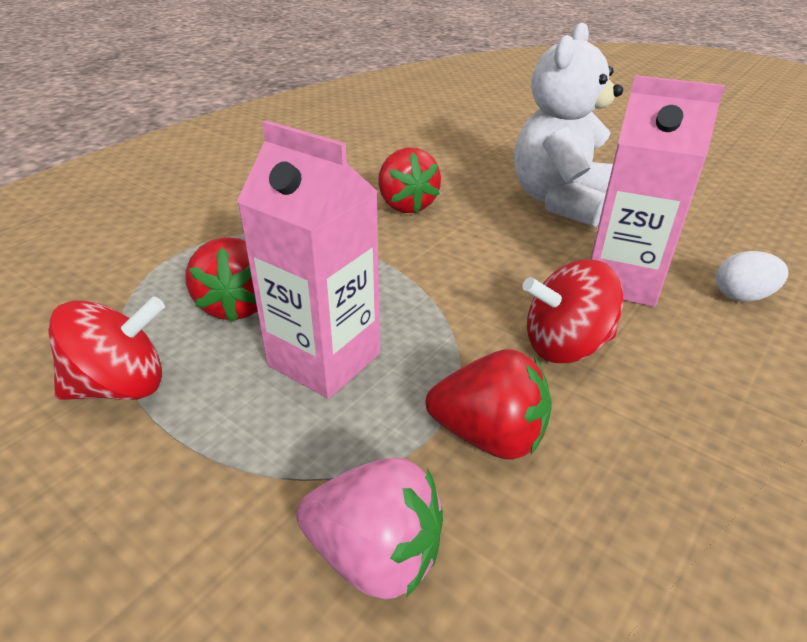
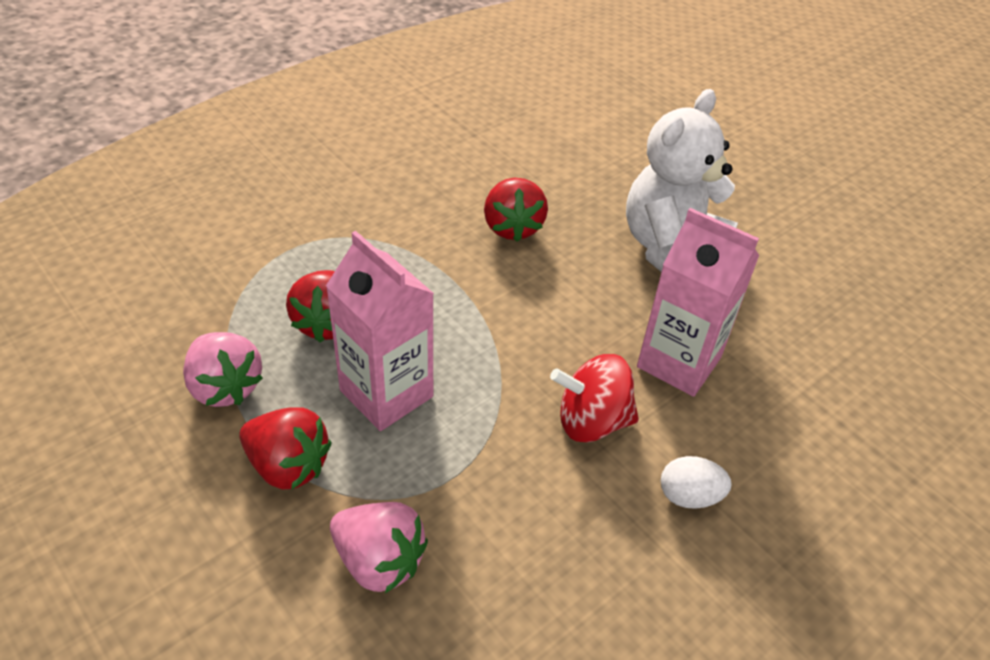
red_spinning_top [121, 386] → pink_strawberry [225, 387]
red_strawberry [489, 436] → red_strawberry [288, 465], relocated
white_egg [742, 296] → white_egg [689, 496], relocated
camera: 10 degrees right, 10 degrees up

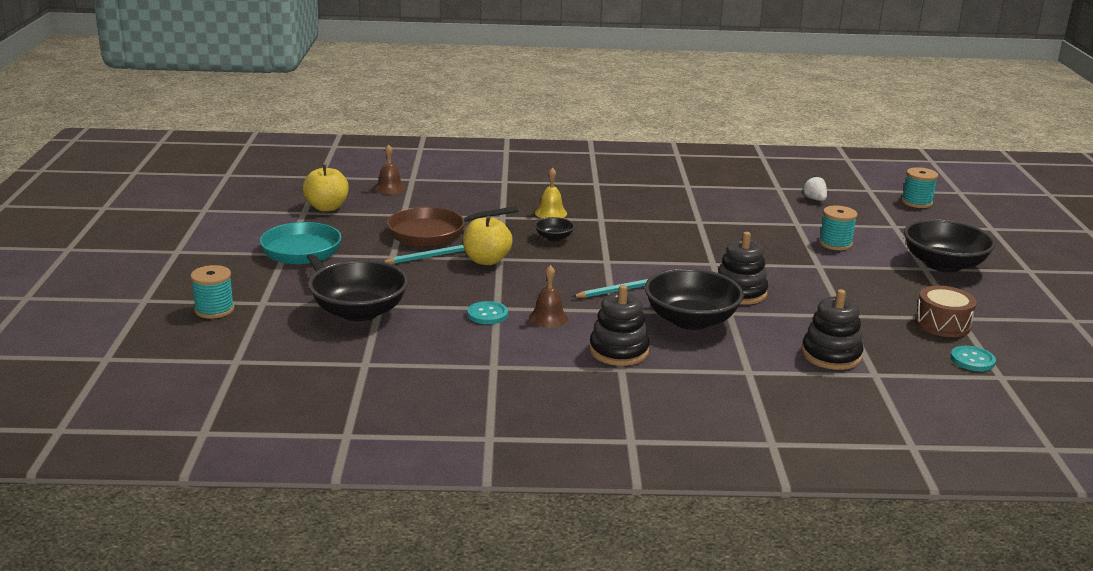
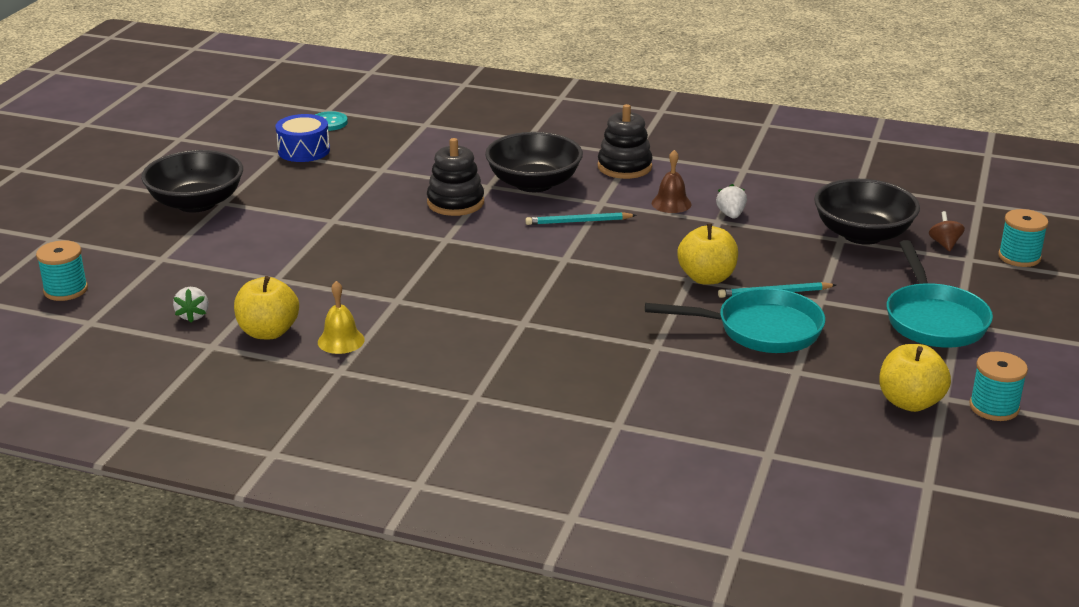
- → yellow_apple [268, 332]
brown_drum [942, 324] → blue_drum [304, 150]
yellow_bell [550, 213] → yellow_bell [341, 341], relocated
brown_pan [433, 233] → turquoise_pan [760, 330]
turquoise_button [487, 314] → white_strawberry [731, 215]
- → brown_spinning_top [944, 244]
turquoise_spool [835, 244] → turquoise_spool [994, 407], relocated
brown_bell [390, 188] → -
black_bowl [554, 238] → -
black_stacking_toy [831, 355] → -
camera: 160 degrees left, 5 degrees up

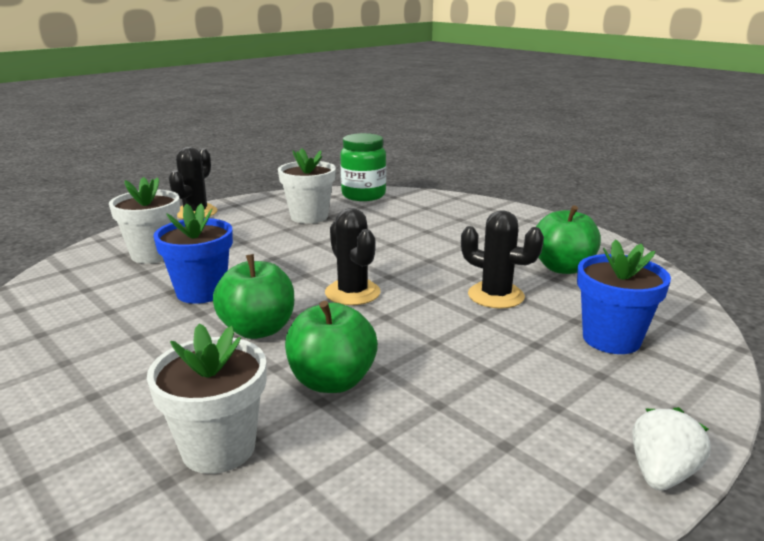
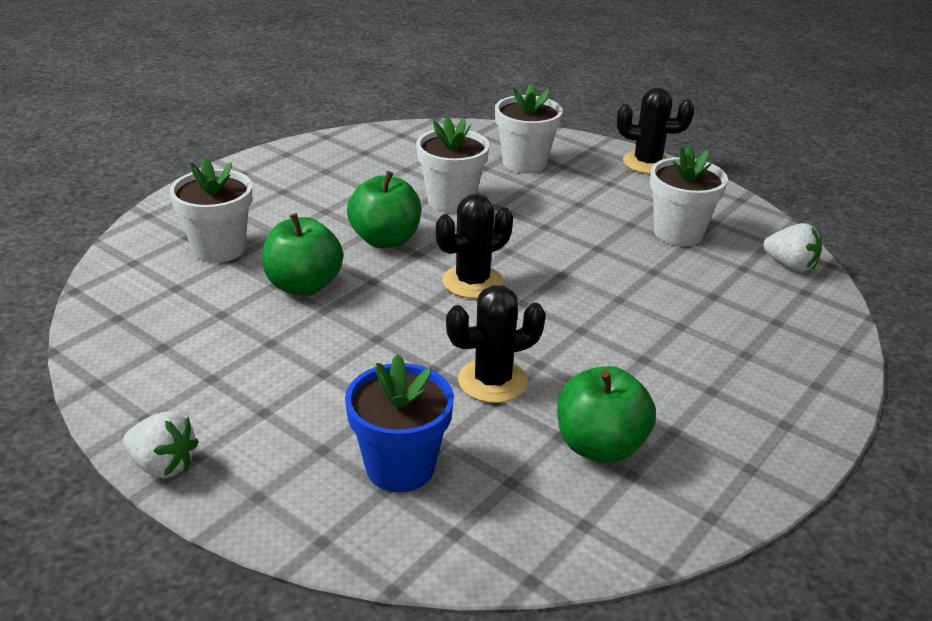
blue_flower_pot [201, 292] → white_flower_pot [451, 201]
black_cactus [496, 296] → black_cactus [492, 381], 45 degrees clockwise
green_jar [363, 195] → white_strawberry [790, 265]
camera: 80 degrees right, 10 degrees up

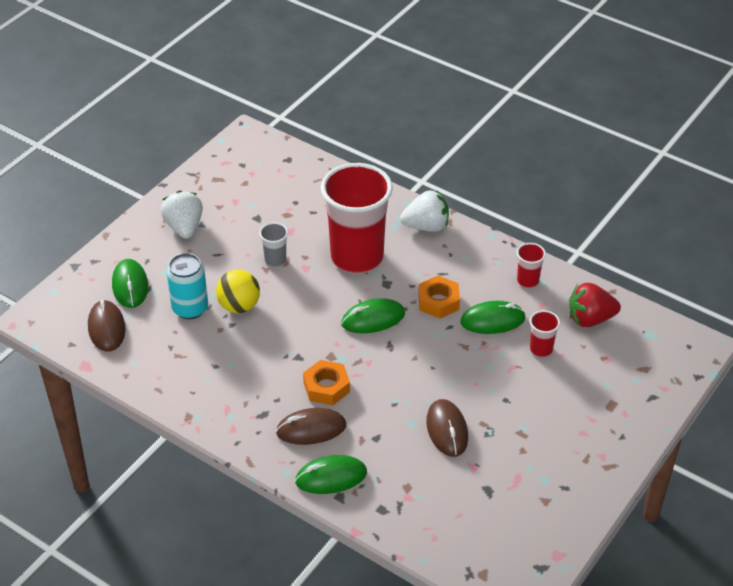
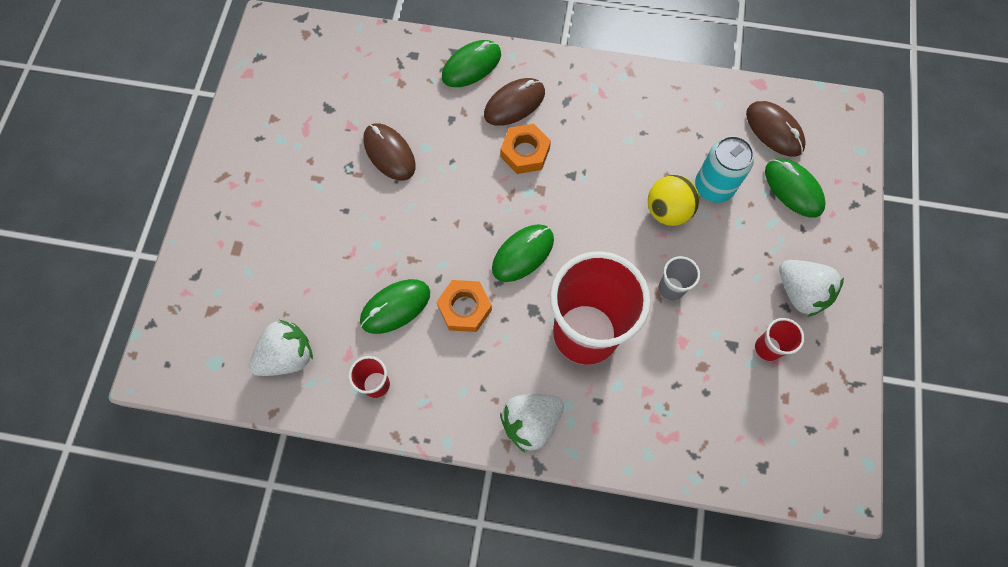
red_strawberry [590, 319] → white_strawberry [287, 356]
red_cup [541, 349] → red_cup [767, 348], relocated
camera: 155 degrees right, 25 degrees up

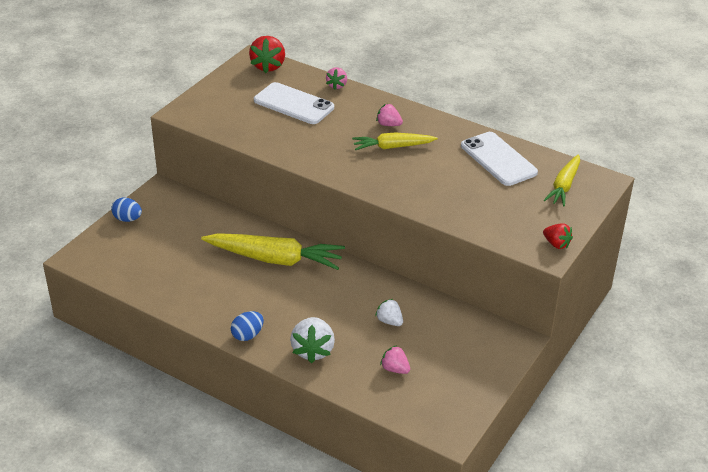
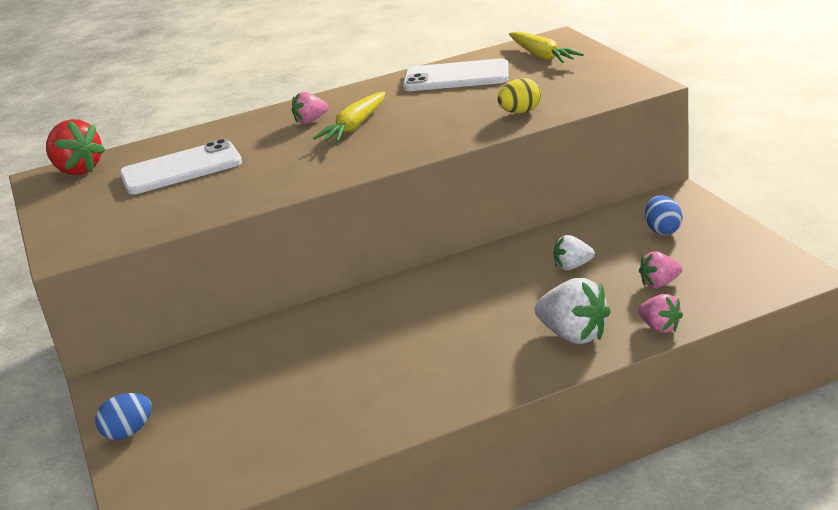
- → yellow_egg [520, 112]
pink_strawberry [337, 85] → pink_strawberry [660, 327], relocated
blue_egg [247, 335] → blue_egg [663, 230], relocated
yellow_carrot [275, 259] → -
red_strawberry [556, 244] → -
camera: 50 degrees left, 10 degrees down

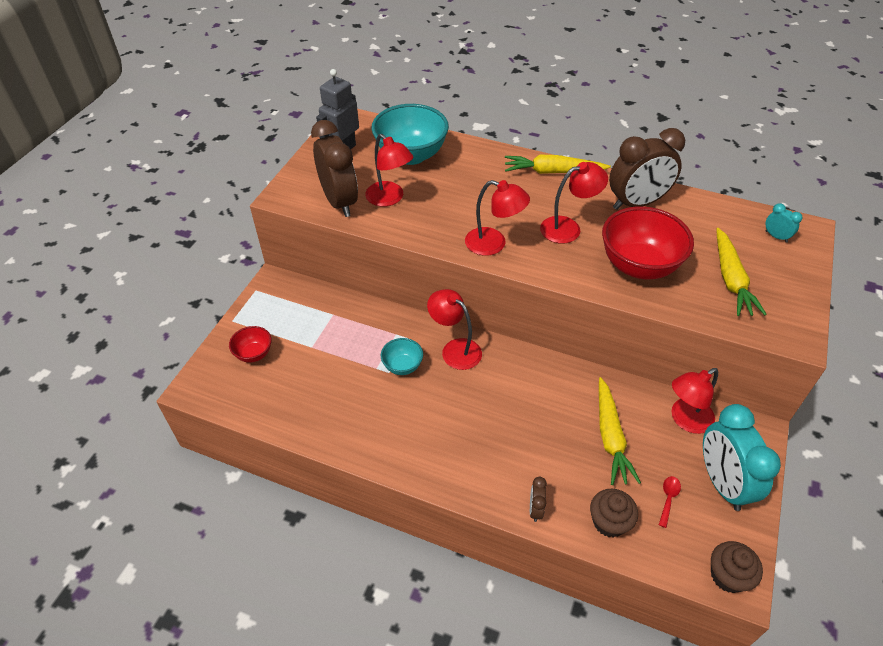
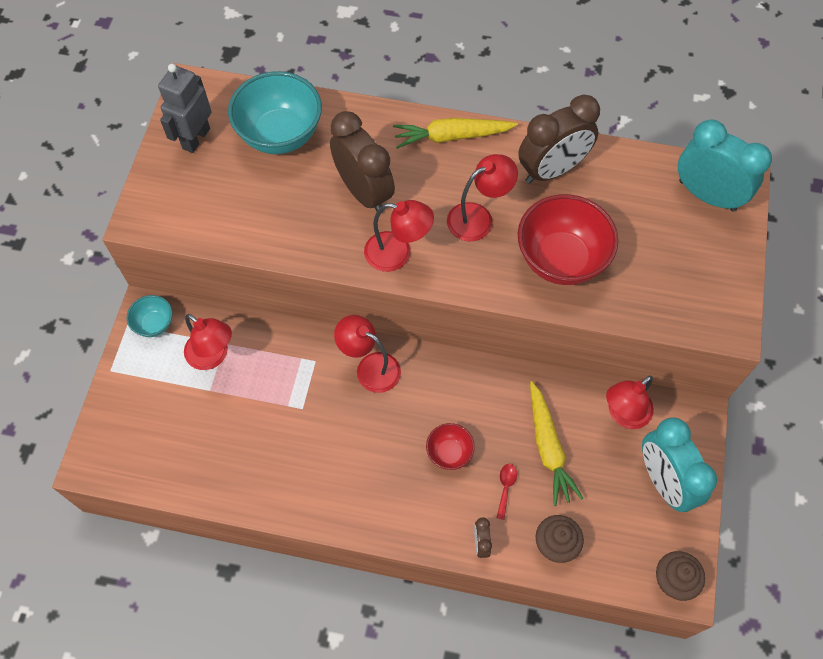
turquoise_bowl [402, 366] → turquoise_bowl [154, 324], relocated
red_lamp [389, 198] → red_lamp [213, 356], relocated
brown_clock [339, 202] → brown_clock [364, 192], relocated
red_bowl [254, 354] → red_bowl [449, 453], relocated
red_spoon [668, 498] → red_spoon [505, 487], relocated
turquoise_clock [776, 236] → turquoise_clock [707, 195], x2.34
yellow_carrot [730, 279] → -
camera: 10 degrees left, 15 degrees up

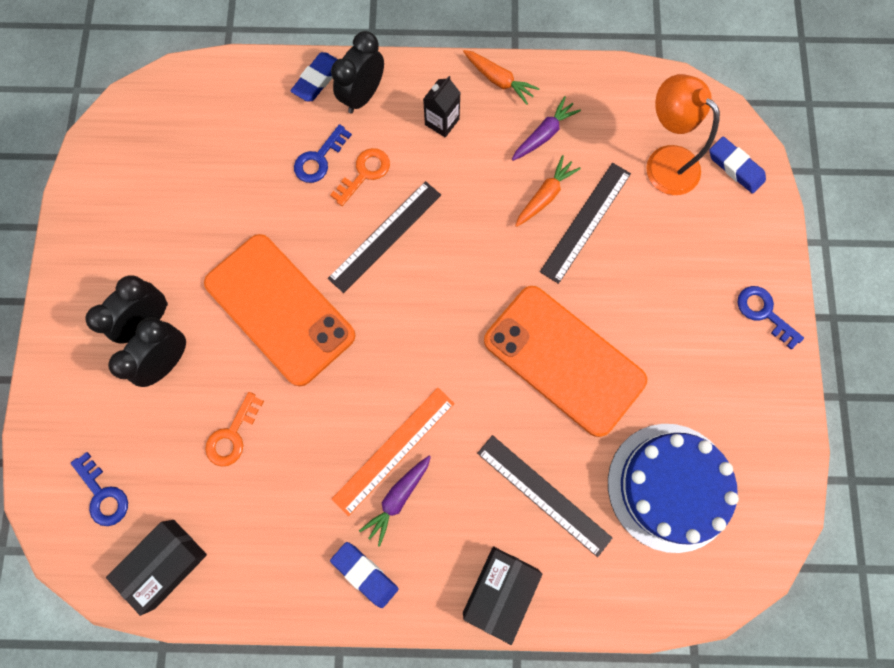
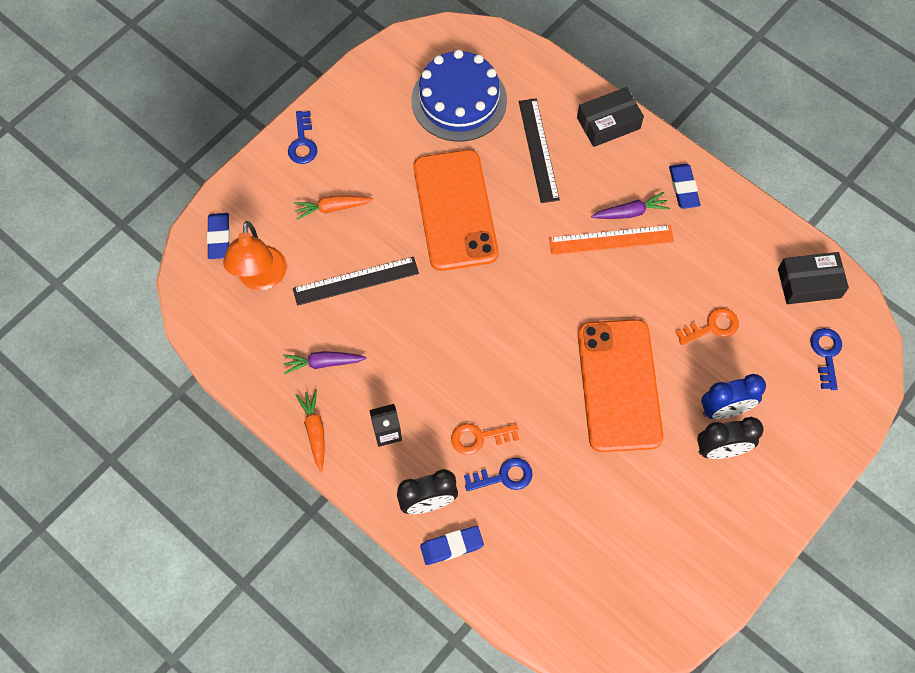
orange_carrot [544, 196] → orange_carrot [333, 208], relocated
black_clock [168, 360] → blue_clock [724, 409]
black_ruler [385, 236] → -
camera: 140 degrees left, 10 degrees down

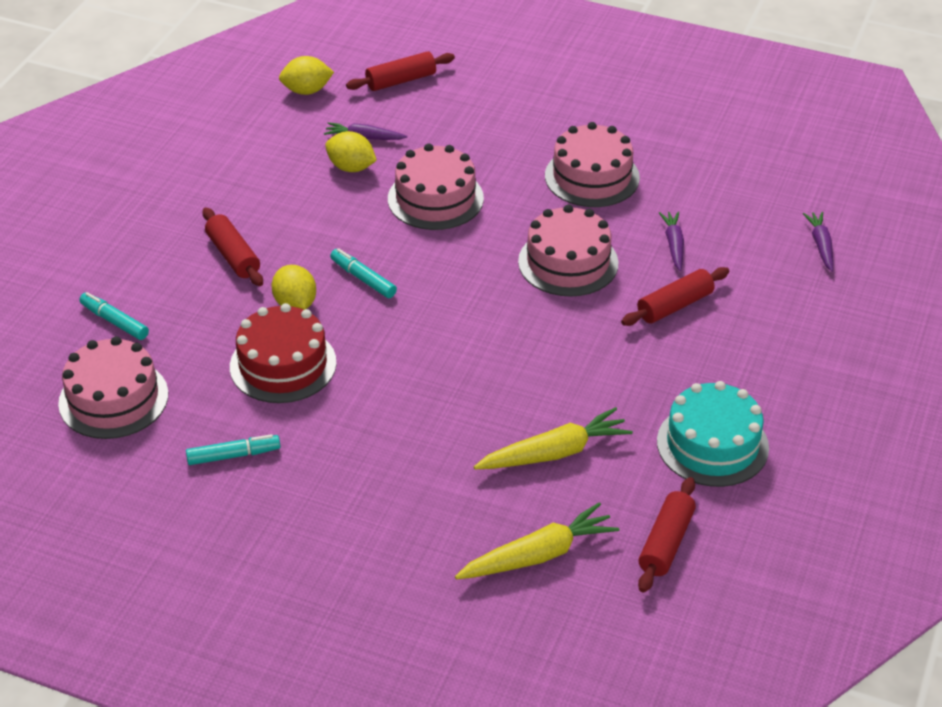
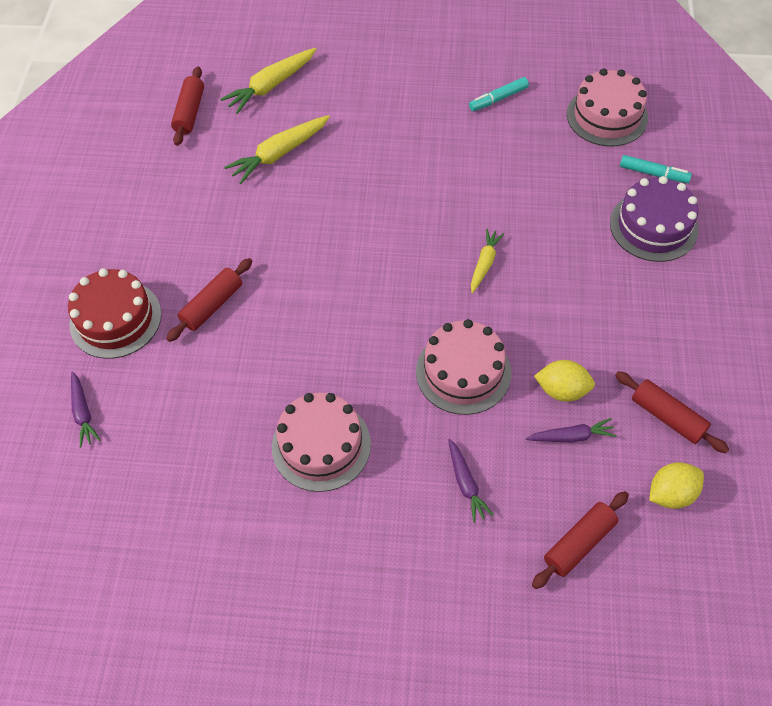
red_cake [283, 364] → red_cake [115, 319], relocated
purple_carrot [674, 245] → purple_carrot [466, 484], relocated
turquoise_marker [363, 279] → yellow_carrot [484, 263]
- → purple_cake [653, 226]
red_rolling_pin [233, 256] → red_rolling_pin [667, 417], relocated
yellow_lemon [295, 304] → -
pink_cake [568, 262] → -
turquoise_cake [712, 444] → -
camera: 165 degrees right, 15 degrees up

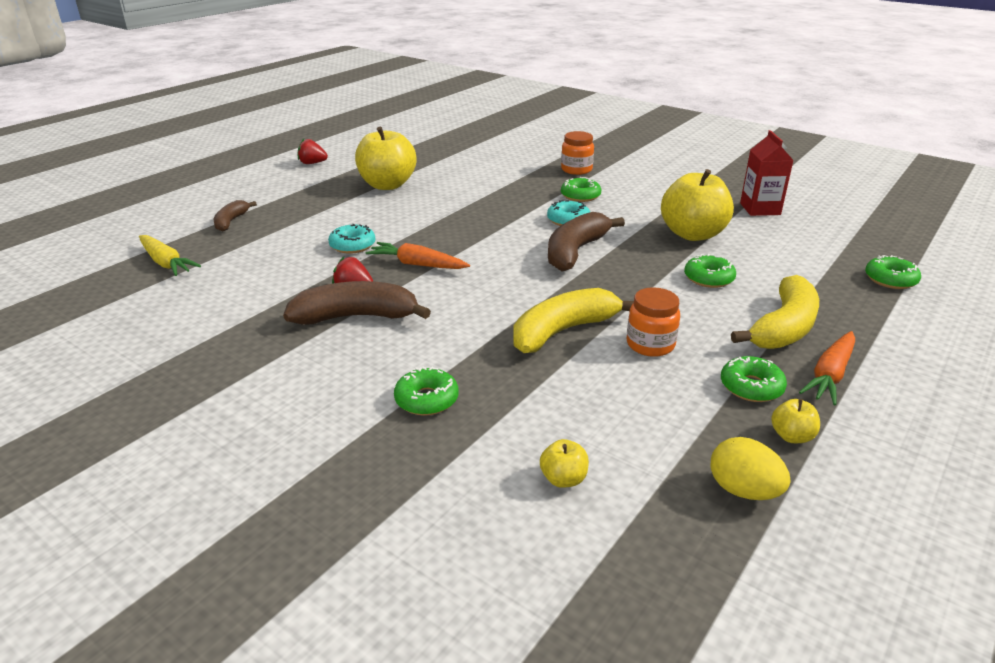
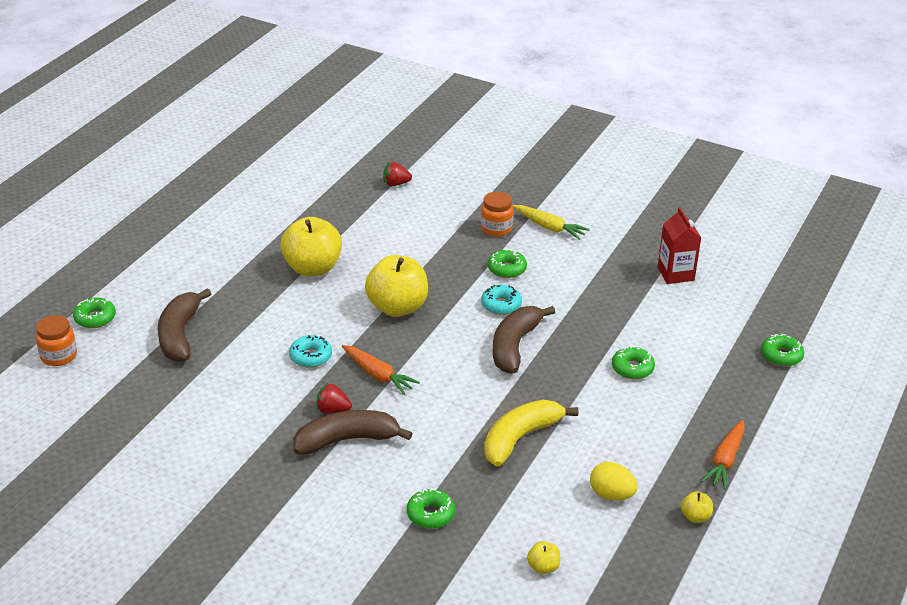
orange_jar [650, 344] → orange_jar [59, 356], relocated
green_donut [751, 387] → green_donut [95, 318], relocated
brown_banana [231, 221] → brown_banana [180, 335], x1.78
orange_carrot [417, 264] → orange_carrot [378, 375], 150 degrees counterclockwise
yellow_apple [692, 234] → yellow_apple [397, 307], relocated
red_strawberry [312, 163] → red_strawberry [396, 184], relocated
yellow_carrot [166, 263] → yellow_carrot [549, 227], relocated
yellow_egg [743, 490] → yellow_egg [611, 495], relocated
yellow_banana [783, 327] → -
camera: 10 degrees left, 5 degrees up

